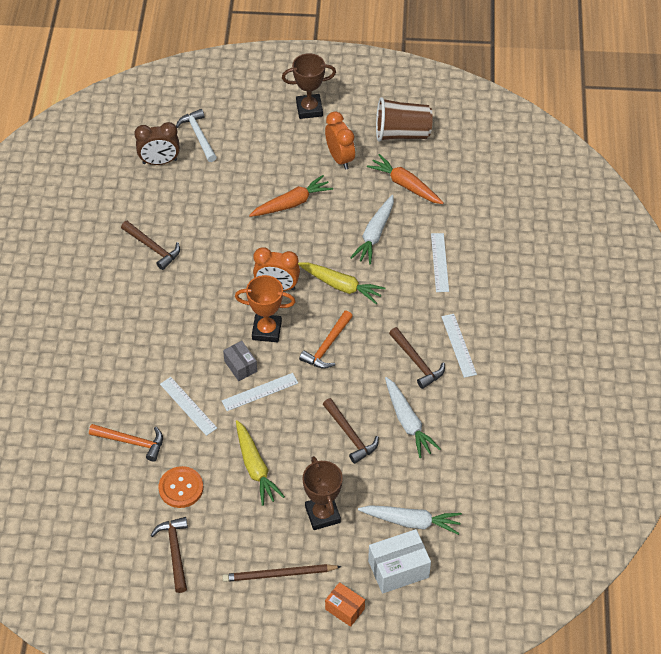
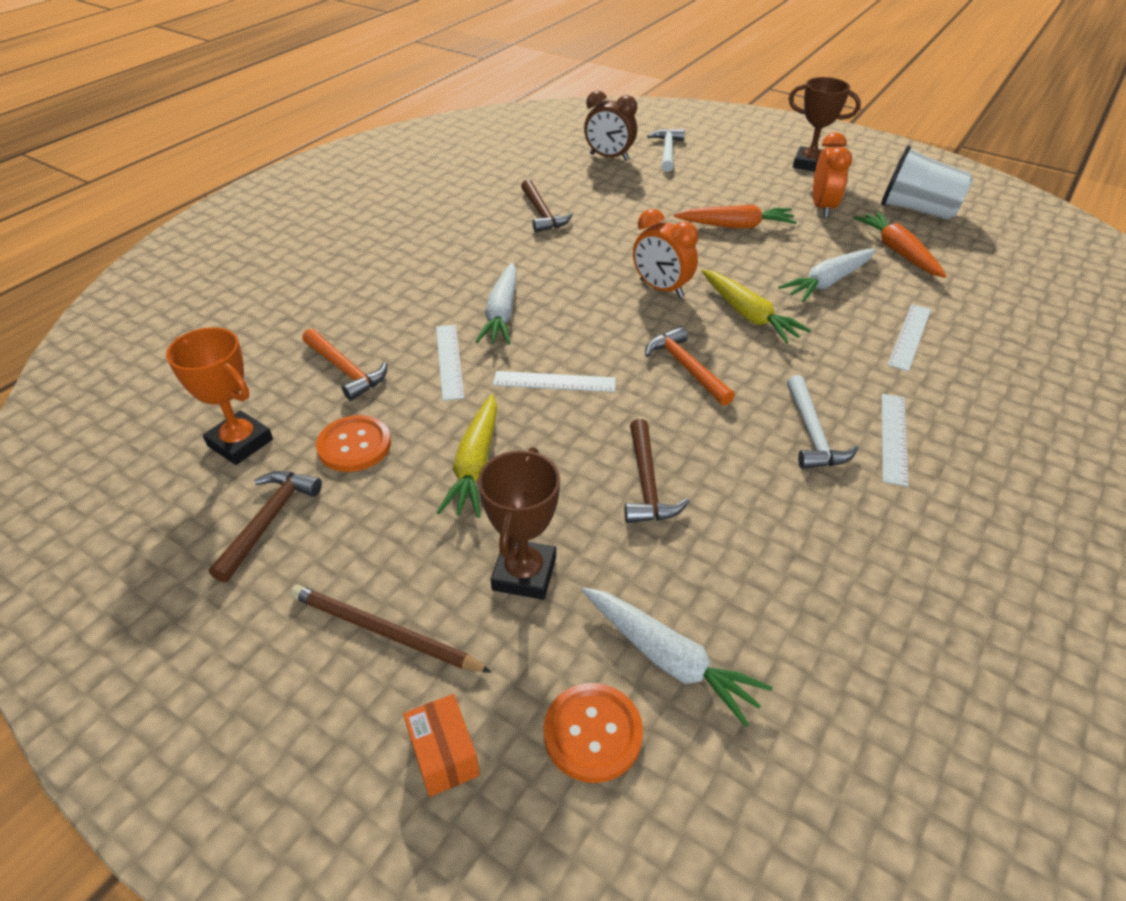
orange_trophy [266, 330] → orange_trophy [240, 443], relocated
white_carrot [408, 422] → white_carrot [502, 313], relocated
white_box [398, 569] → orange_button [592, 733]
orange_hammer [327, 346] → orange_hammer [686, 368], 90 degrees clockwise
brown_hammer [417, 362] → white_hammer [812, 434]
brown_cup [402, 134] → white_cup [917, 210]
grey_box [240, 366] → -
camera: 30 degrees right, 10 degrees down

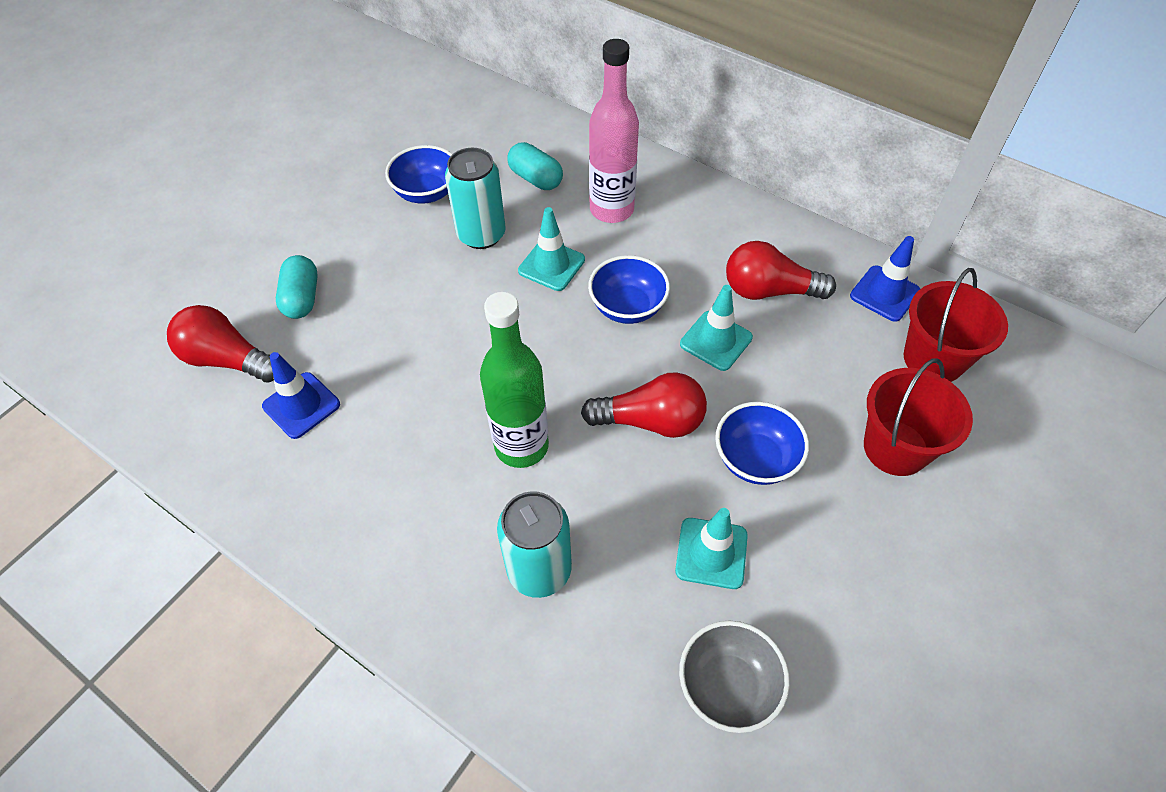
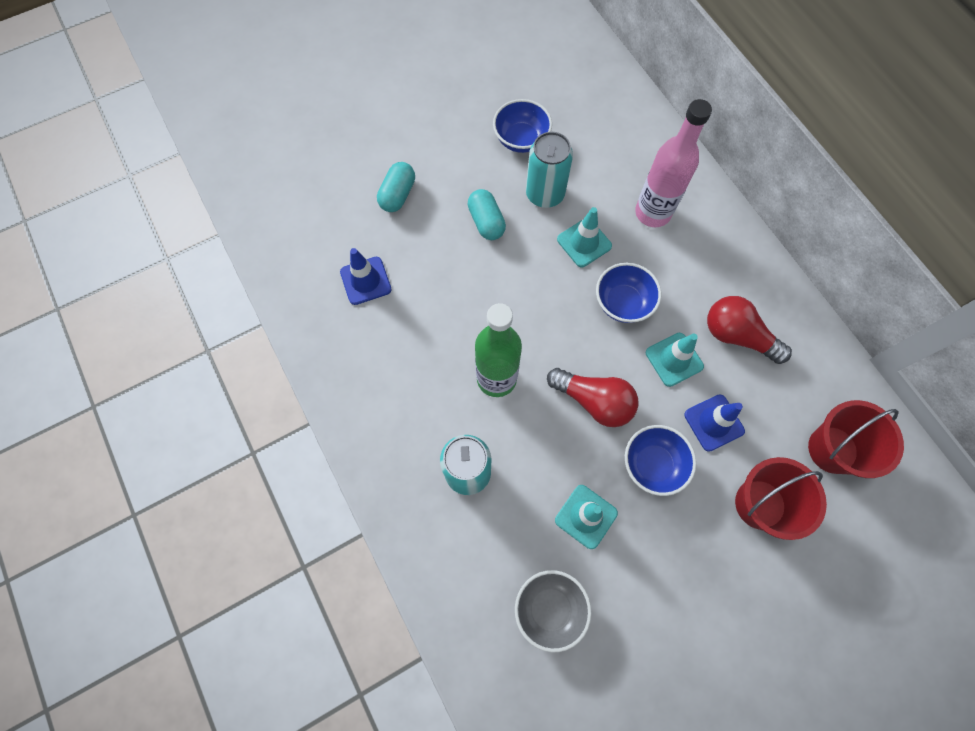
turquoise_capsule [535, 178] → turquoise_capsule [486, 222], relocated
blue_traffic_cone [884, 293] → blue_traffic_cone [714, 423], relocated
red_light_bulb [228, 359] → -
camera: 25 degrees right, 15 degrees up

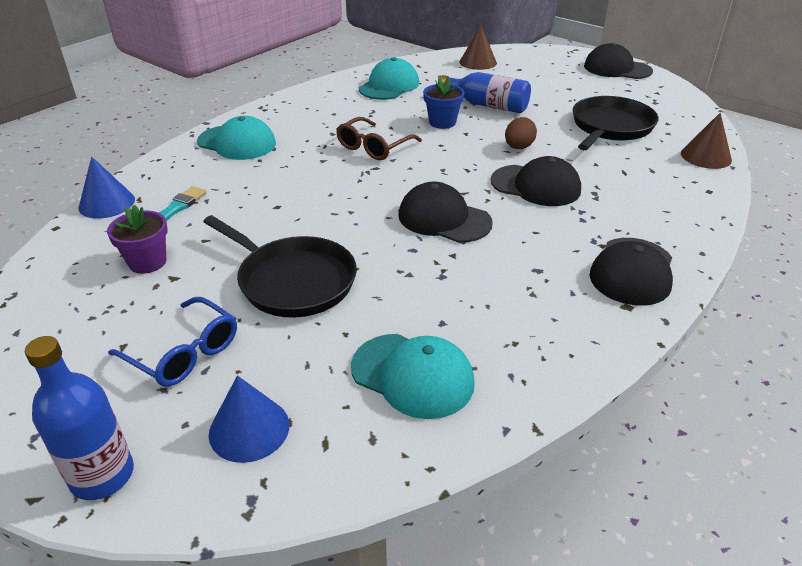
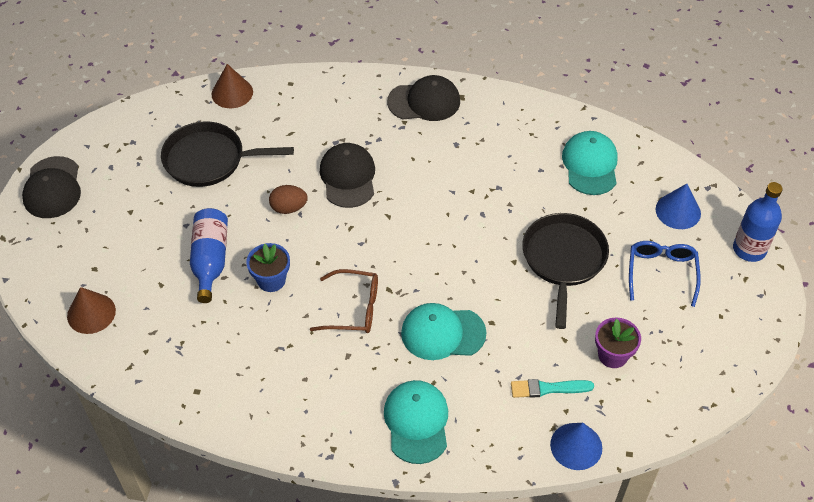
turquoise_cap [389, 86] → turquoise_cap [442, 333], relocated
black_cap [444, 219] → -
camera: 120 degrees left, 15 degrees up

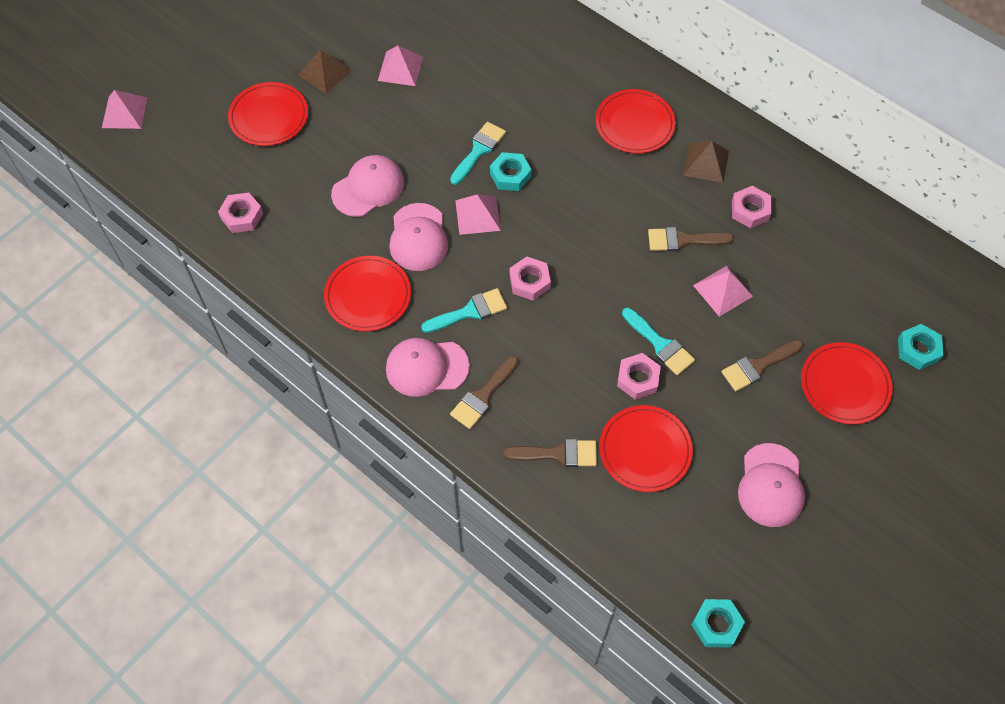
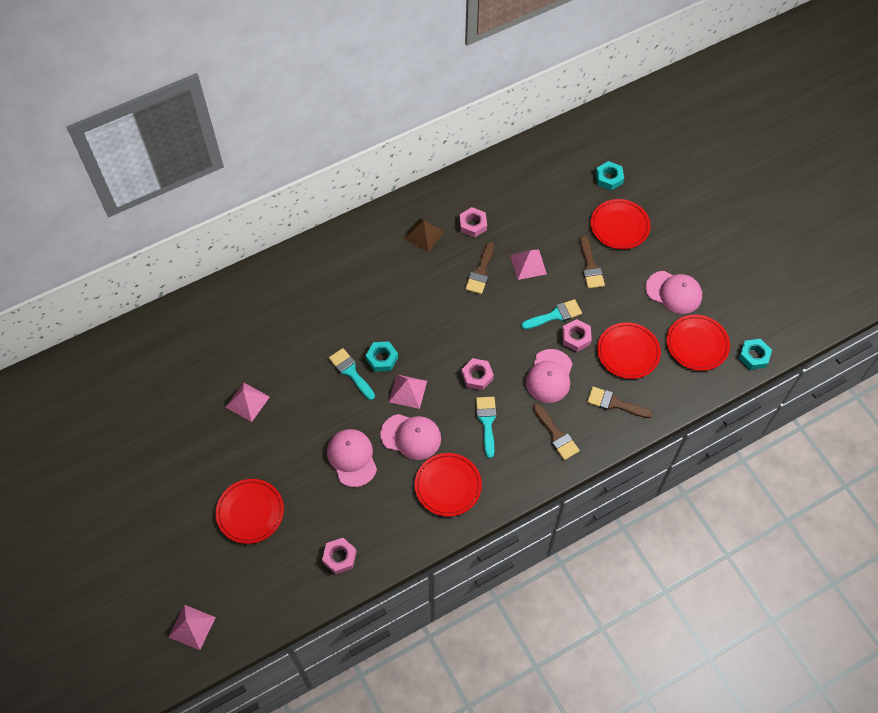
pink_cap [427, 367] → pink_cap [549, 376], relocated
brown_brush [558, 454] → brown_brush [614, 403], 90 degrees counterclockwise
red_plate [635, 124] → red_plate [697, 344], relocated
brown_pyramid [324, 72] → -
camera: 70 degrees left, 0 degrees up

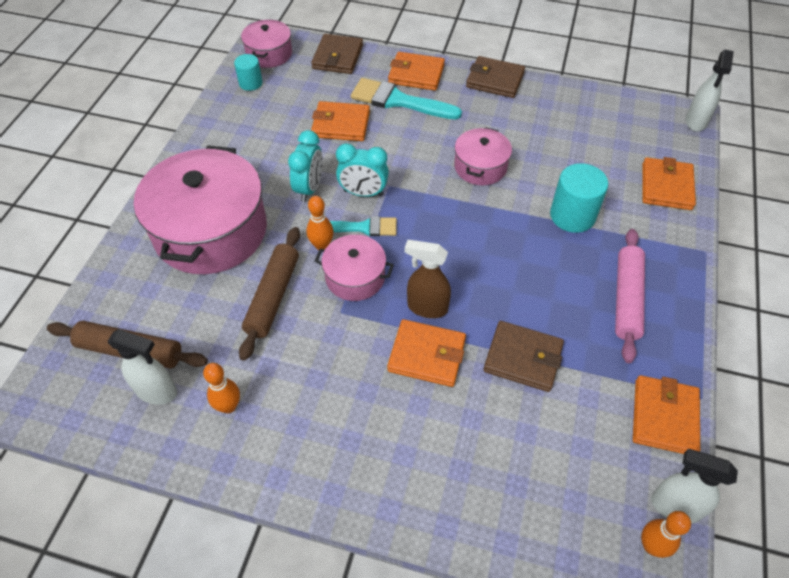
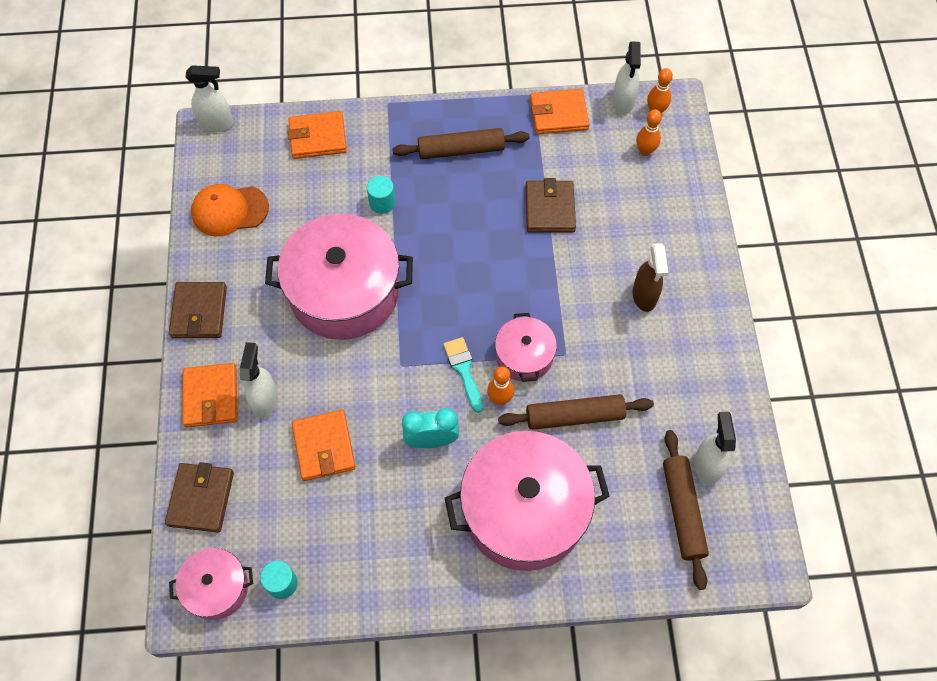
brown_wallet [337, 57] → brown_wallet [201, 498], 75 degrees counterclockwise
- → orange_cap [229, 210]
turquoise_brush [398, 101] → white_spray_bottle [265, 400]
pink_pot [480, 167] → pink_pot [344, 291], x1.98
turquoise_cylinder [572, 216] → turquoise_cylinder [382, 203], x0.60
pink_rolling_pin [626, 299] → brown_rolling_pin [461, 150]
brown_spray_bottle [427, 307] → brown_spray_bottle [644, 296], relocated
orange_bowling_pin [228, 406] → orange_bowling_pin [645, 151], relocated
turquoise_clock [363, 193] → -
orange_wallet [427, 355] → -
camera: 110 degrees left, 10 degrees up

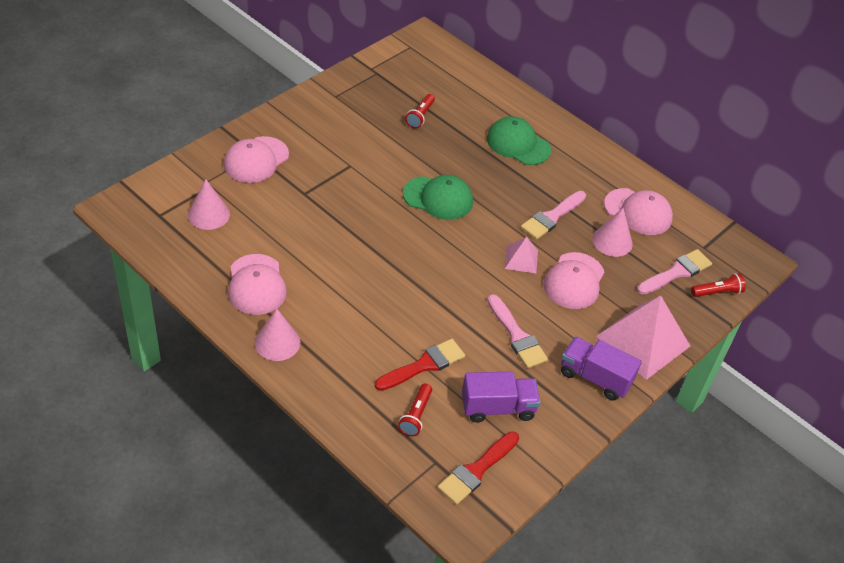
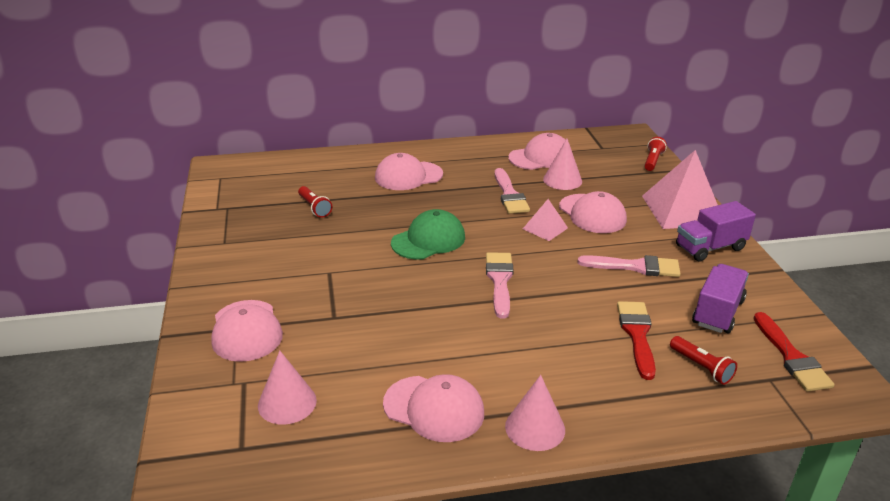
green_cap [518, 144] → pink_cap [408, 176]
pink_brush [676, 272] → pink_brush [499, 281], relocated
camera: 50 degrees left, 15 degrees down

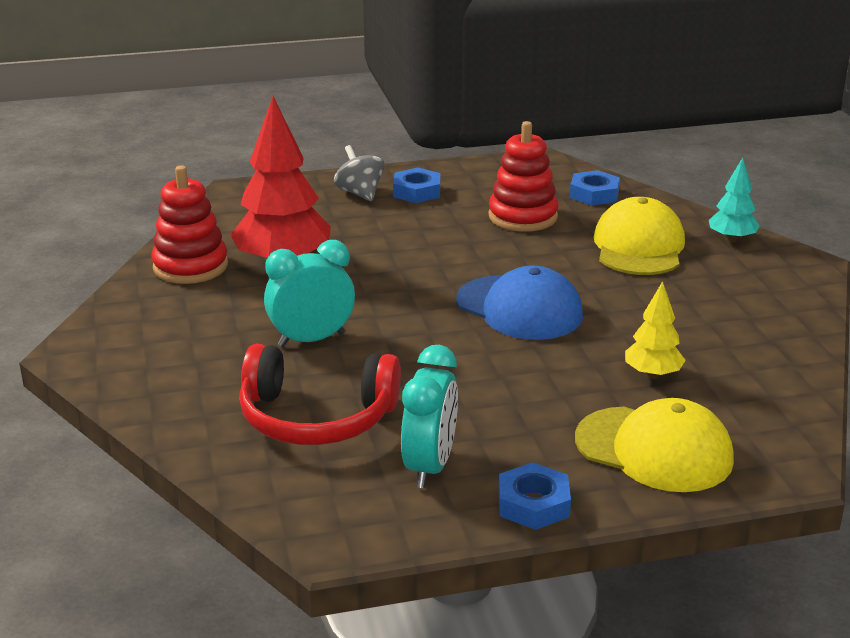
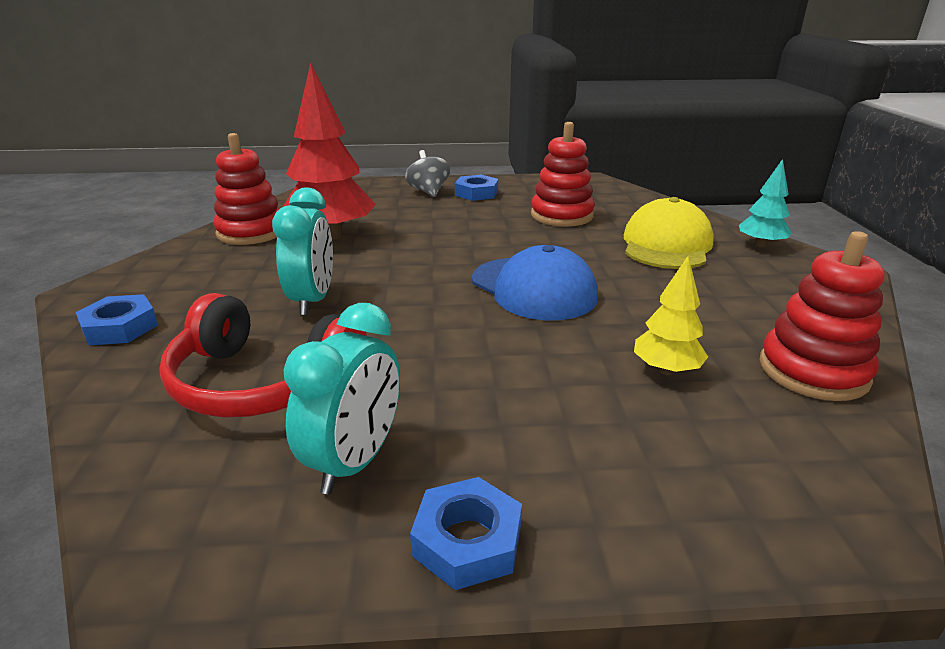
blue_nut [594, 194] → blue_nut [120, 327], relocated
turquoise_clock [311, 340] → turquoise_clock [313, 300], 105 degrees clockwise
- → red_stacking_toy [813, 371]
yellow_cap [654, 449] → -
camera: 10 degrees right, 0 degrees up

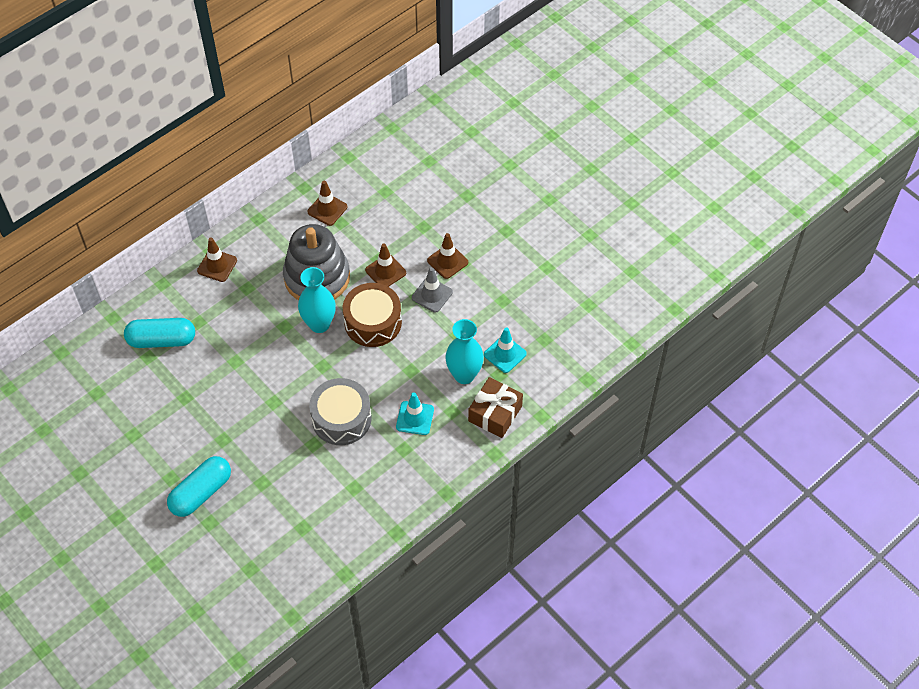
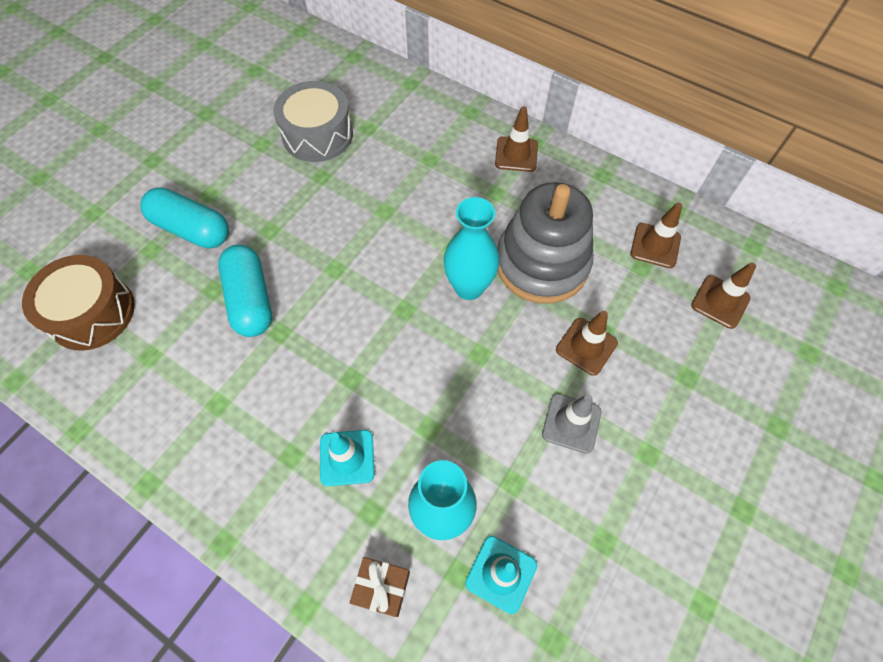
brown_drum [373, 322] → brown_drum [92, 312], relocated
turquoise_capsule [162, 340] → turquoise_capsule [251, 299], relocated
grey_drum [341, 418] → grey_drum [317, 134], relocated
brown_gift [495, 413] → brown_gift [382, 587], x0.64
brown_traffic_cone [447, 261] → brown_traffic_cone [720, 302], relocated
camera: 75 degrees right, 5 degrees up

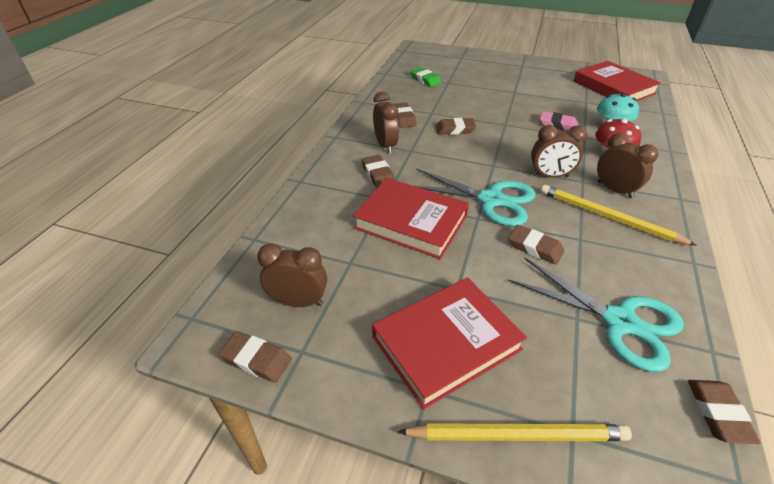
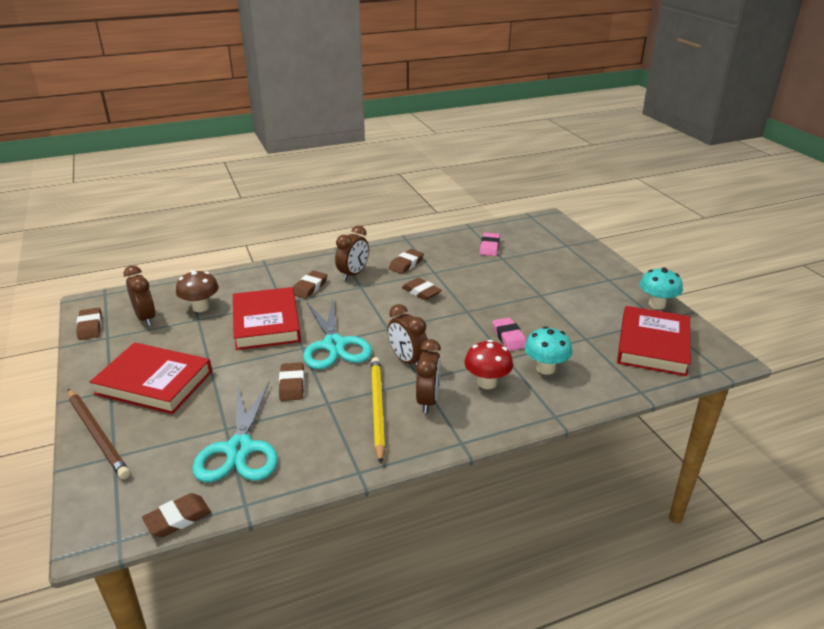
yellow_pencil [516, 435] → brown_pencil [97, 434]
- → brown_mushroom [200, 307]
green_eraser [425, 80] → pink_eraser [489, 247]
- → turquoise_mushroom [656, 304]
camera: 50 degrees right, 10 degrees down

